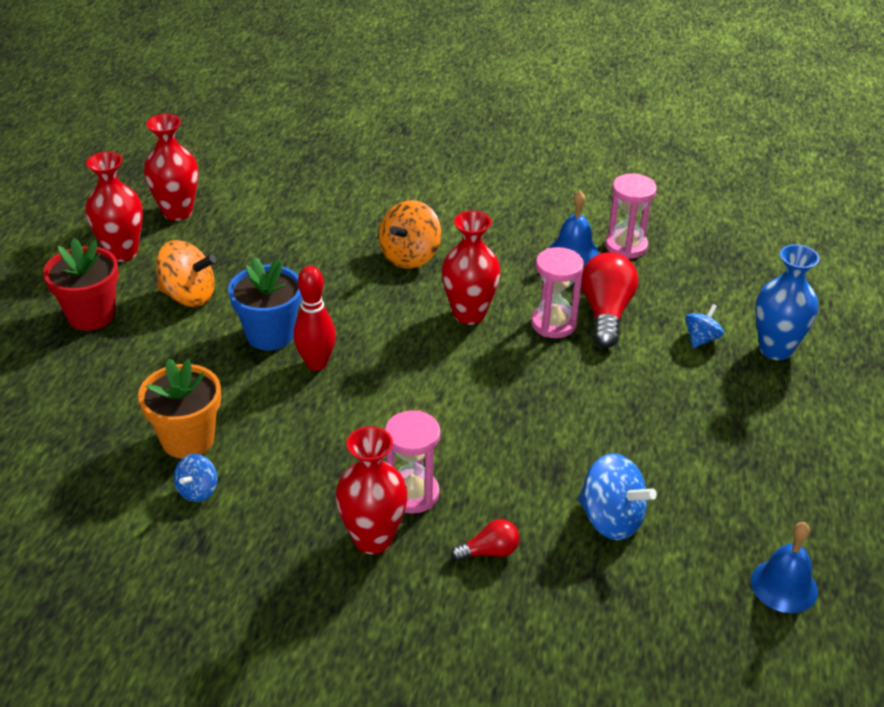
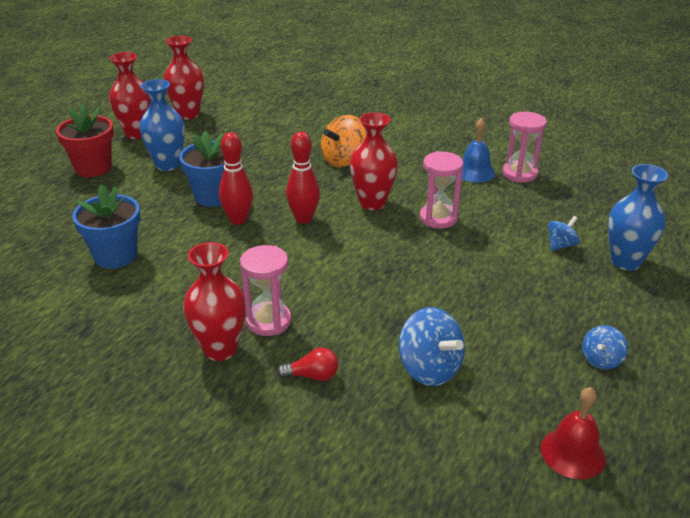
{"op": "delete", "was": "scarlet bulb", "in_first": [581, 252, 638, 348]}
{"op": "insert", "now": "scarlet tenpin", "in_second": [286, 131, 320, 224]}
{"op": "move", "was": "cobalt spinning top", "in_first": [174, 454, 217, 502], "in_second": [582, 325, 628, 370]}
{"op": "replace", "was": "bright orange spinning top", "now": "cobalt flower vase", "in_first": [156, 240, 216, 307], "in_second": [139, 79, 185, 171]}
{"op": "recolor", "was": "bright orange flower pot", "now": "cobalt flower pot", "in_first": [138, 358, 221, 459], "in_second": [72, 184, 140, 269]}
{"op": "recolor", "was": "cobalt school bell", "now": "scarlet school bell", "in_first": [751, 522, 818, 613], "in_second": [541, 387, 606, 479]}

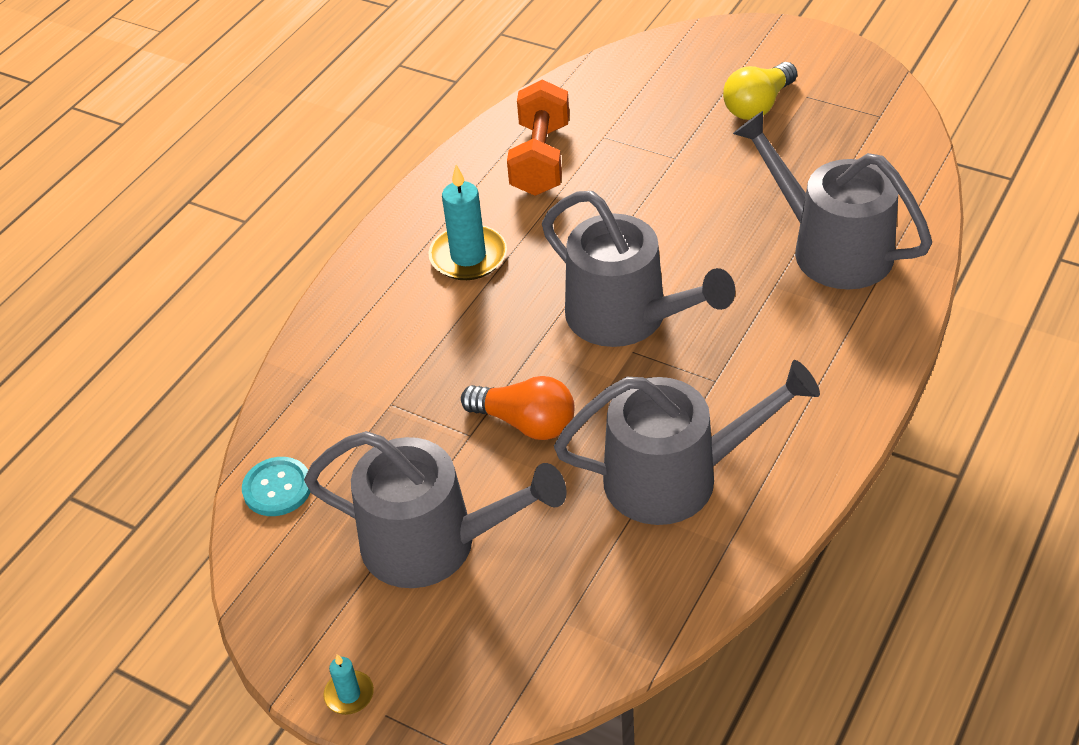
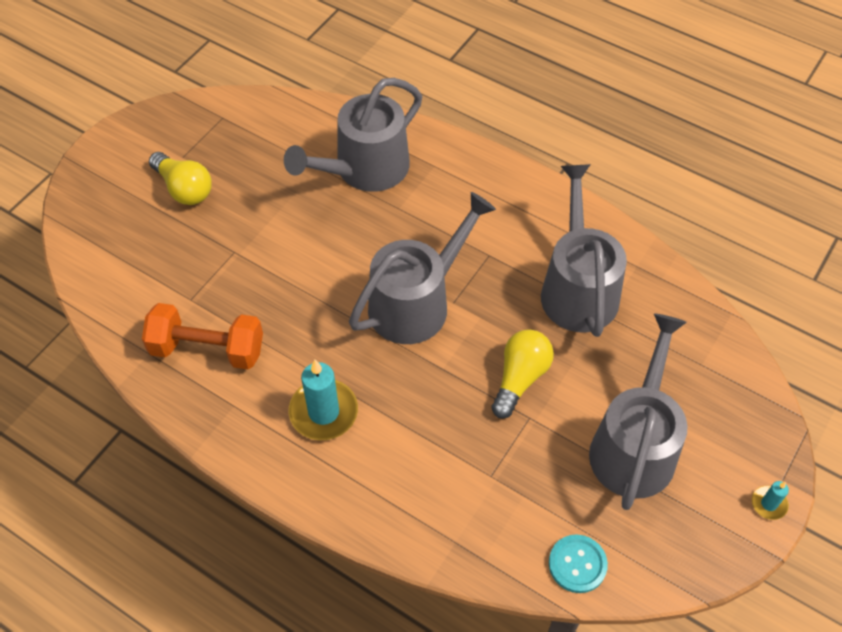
{"op": "recolor", "was": "bright orange bulb", "now": "bright yellow bulb", "in_first": [461, 376, 575, 440], "in_second": [491, 329, 554, 418]}

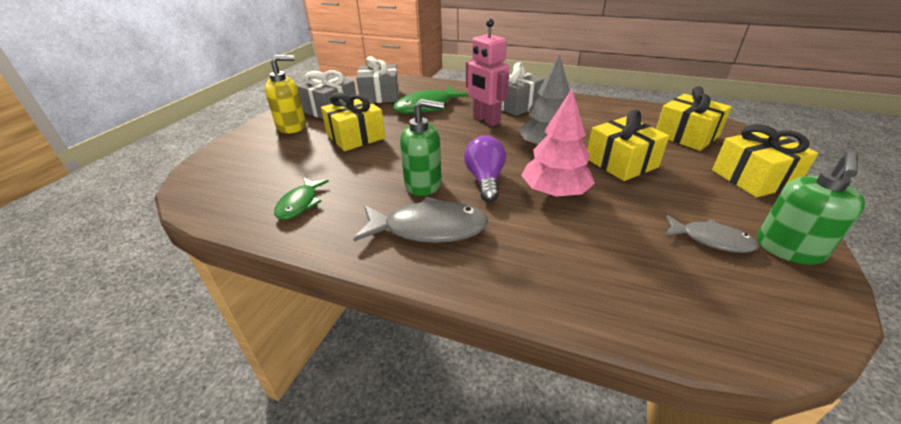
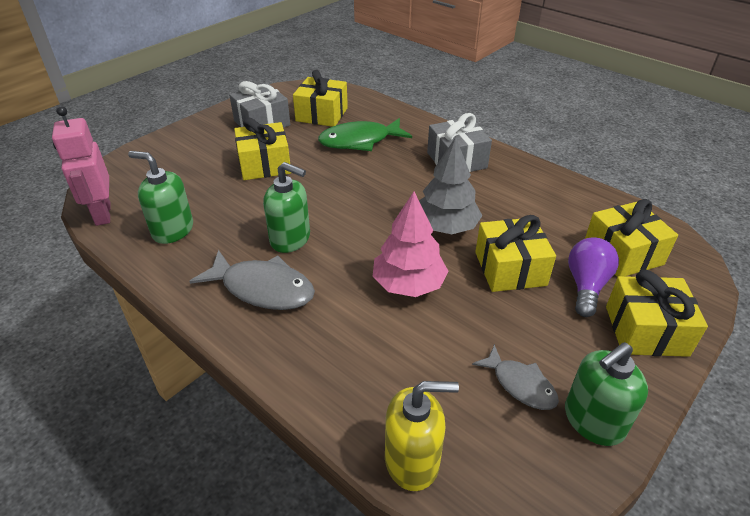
{"op": "move", "was": "bright yellow soap pump", "in_first": [265, 55, 306, 134], "in_second": [385, 381, 459, 491]}
{"op": "move", "was": "royal purple bulb", "in_first": [464, 135, 506, 202], "in_second": [568, 238, 619, 317]}
{"op": "move", "was": "rosy robot figure", "in_first": [466, 19, 509, 126], "in_second": [52, 106, 110, 226]}
{"op": "replace", "was": "emerald fish figure", "now": "emerald soap pump", "in_first": [274, 177, 329, 220], "in_second": [128, 151, 193, 244]}
{"op": "recolor", "was": "ash-grey wrapped gift", "now": "bright yellow wrapped gift", "in_first": [356, 56, 399, 103], "in_second": [293, 70, 348, 127]}

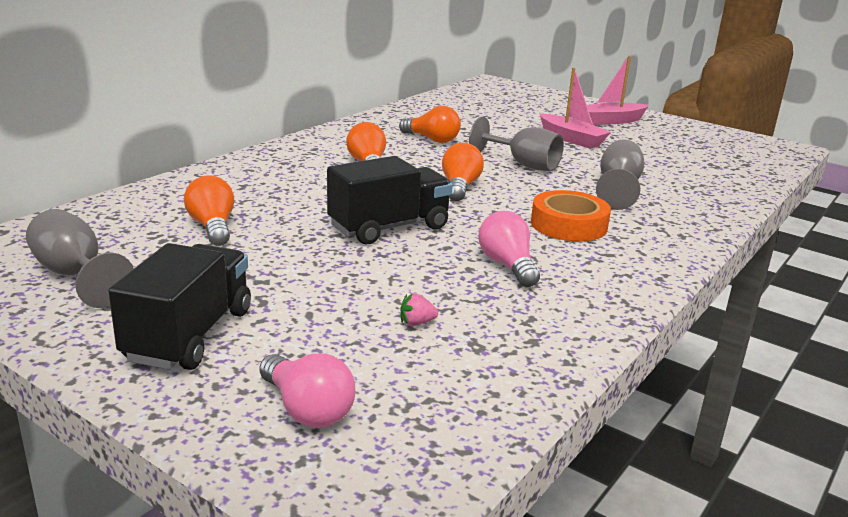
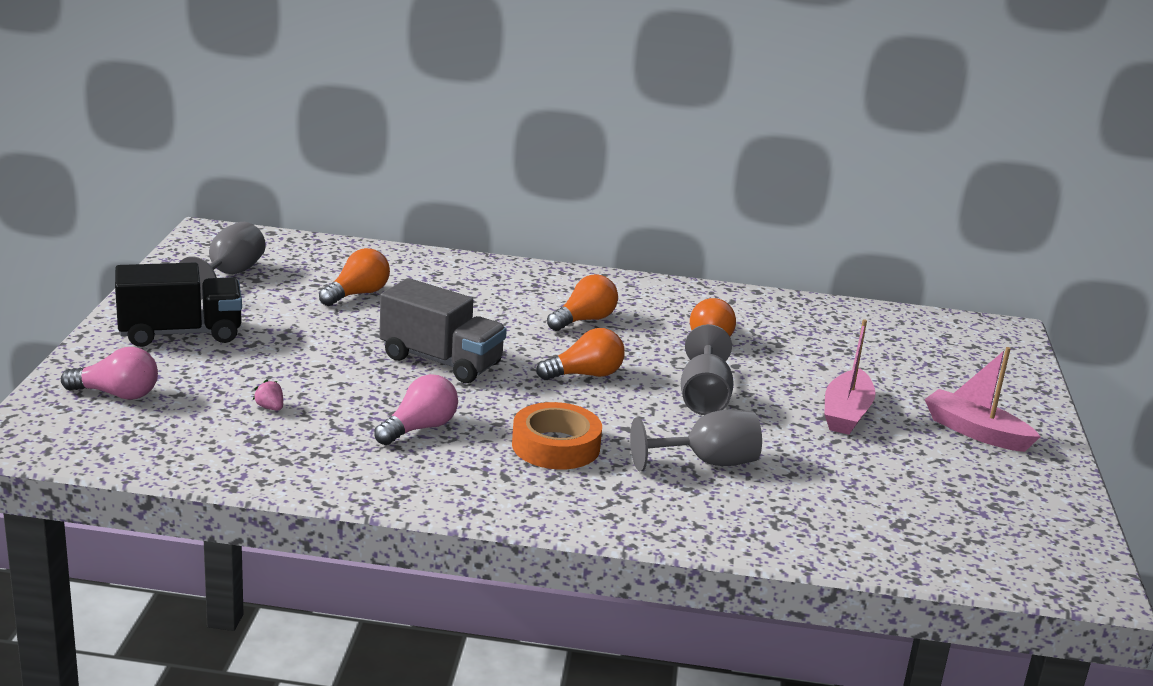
{"op": "recolor", "was": "ebony lorry", "now": "ash-grey lorry", "in_first": [327, 156, 453, 244], "in_second": [380, 278, 507, 383]}
{"op": "rotate", "was": "rosy bulb", "in_first": [259, 353, 355, 428], "in_second": [61, 347, 158, 400], "clockwise": -105}

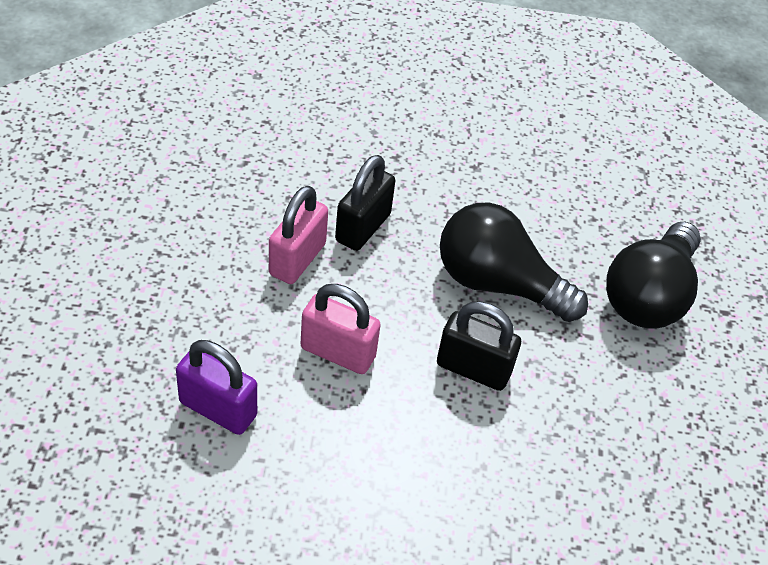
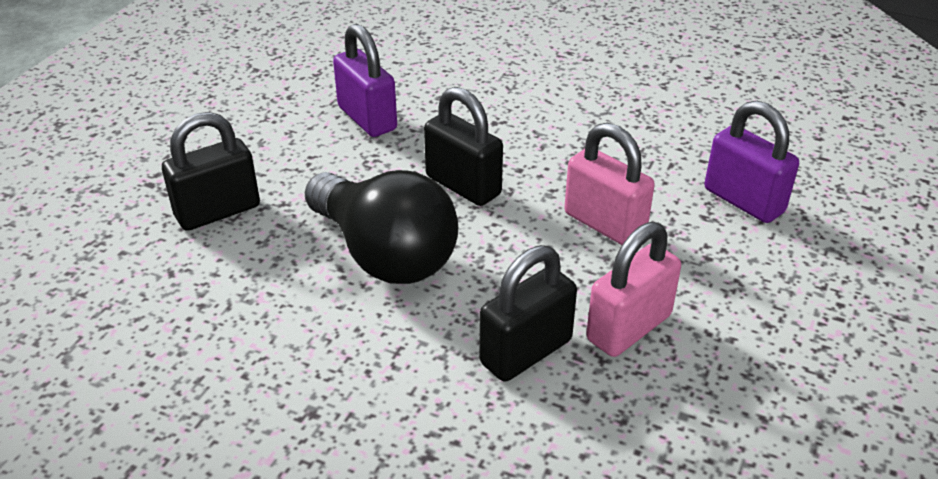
{"op": "insert", "now": "royal purple padlock", "in_second": [333, 24, 397, 137]}
{"op": "replace", "was": "ebony bulb", "now": "ebony padlock", "in_first": [606, 222, 701, 329], "in_second": [162, 112, 260, 231]}

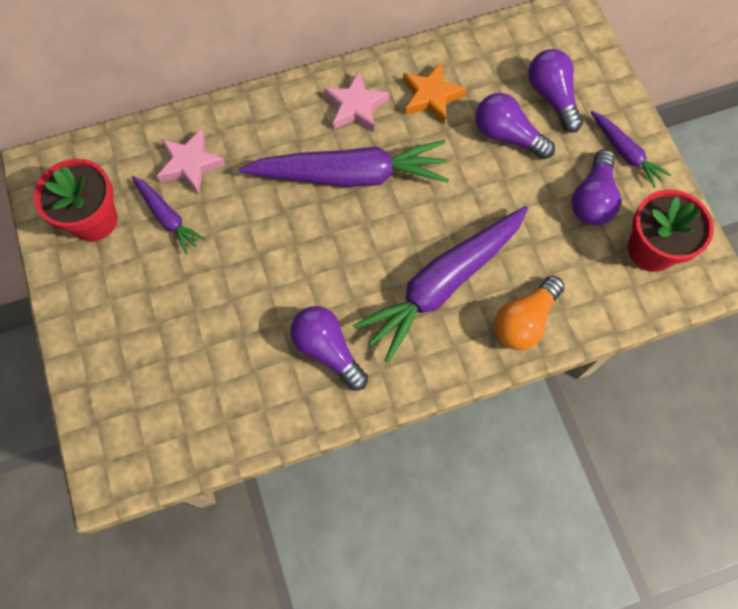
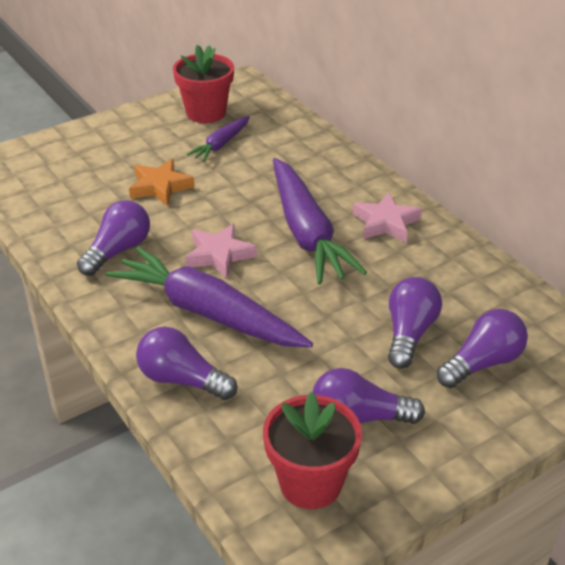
{"op": "delete", "was": "royal purple root vegetable", "in_first": [591, 111, 671, 188]}
{"op": "move", "was": "rosy star shape", "in_first": [157, 129, 226, 195], "in_second": [185, 224, 257, 278]}
{"op": "move", "was": "bright orange star shape", "in_first": [403, 62, 467, 124], "in_second": [129, 159, 195, 206]}
{"op": "recolor", "was": "bright orange bulb", "now": "royal purple bulb", "in_first": [494, 276, 565, 350], "in_second": [136, 327, 237, 400]}

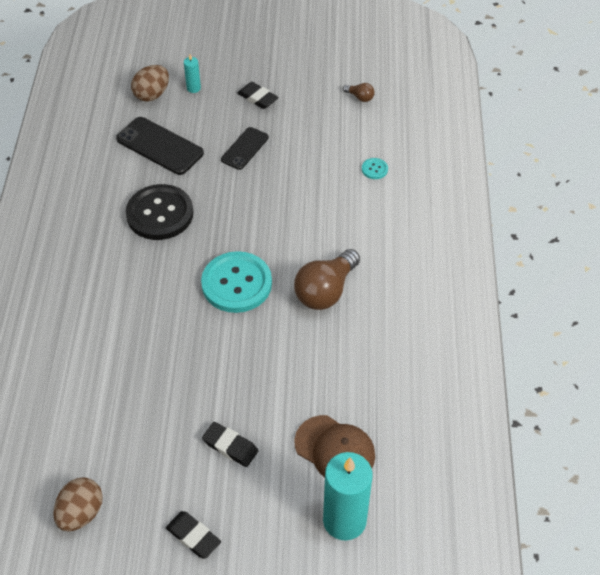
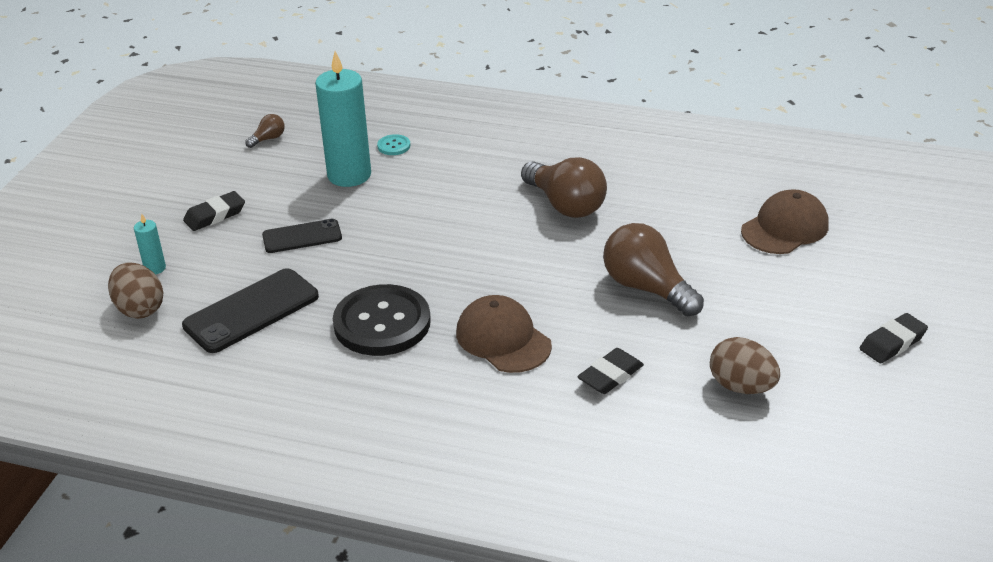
{"op": "delete", "was": "turquoise shirt button", "in_first": [201, 251, 272, 313]}
{"op": "insert", "now": "dark brown baseball cap", "in_second": [456, 295, 552, 373]}
{"op": "insert", "now": "dark brown bulb", "in_second": [603, 223, 704, 317]}
{"op": "move", "was": "dark brown egg shape", "in_first": [53, 477, 103, 531], "in_second": [710, 337, 780, 394]}
{"op": "move", "was": "ebony eraser", "in_first": [202, 422, 258, 467], "in_second": [577, 348, 644, 394]}
{"op": "move", "was": "turquoise pillar candle", "in_first": [323, 452, 373, 541], "in_second": [315, 51, 371, 187]}
{"op": "rotate", "was": "ebony smartphone", "in_first": [221, 127, 269, 170], "in_second": [262, 219, 342, 253], "clockwise": -60}

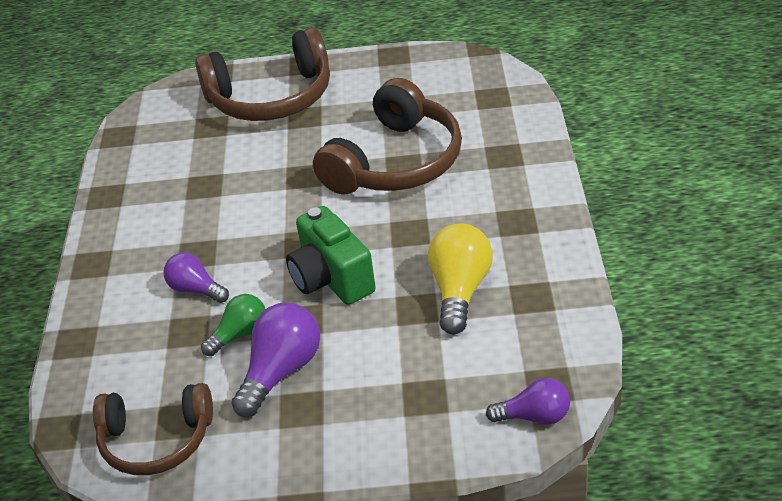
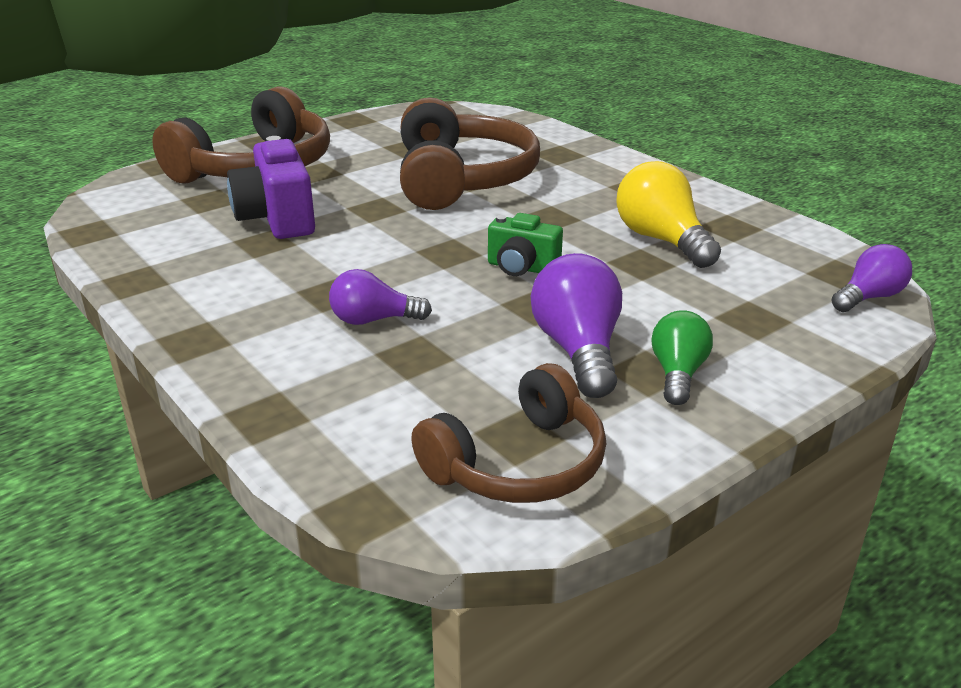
{"op": "insert", "now": "royal purple photo camera", "in_second": [227, 136, 315, 239]}
{"op": "move", "was": "emerald bulb", "in_first": [201, 294, 266, 356], "in_second": [651, 310, 713, 405]}
{"op": "resize", "was": "emerald photo camera", "in_first": [286, 206, 376, 305], "in_second": [488, 213, 563, 276], "ratio": 0.62}

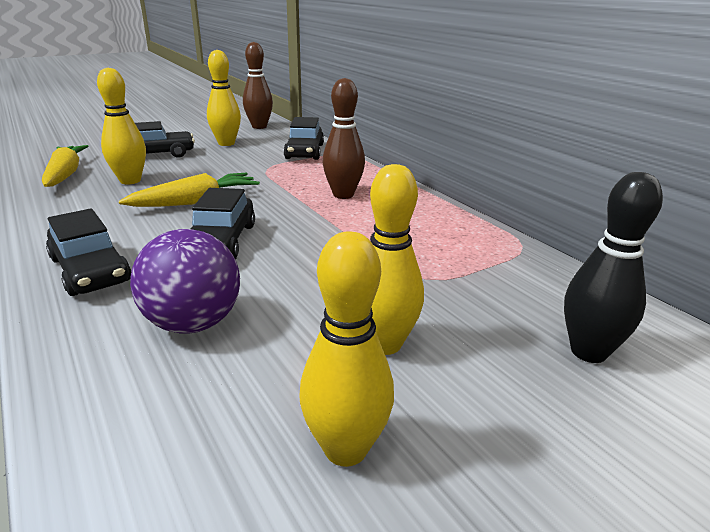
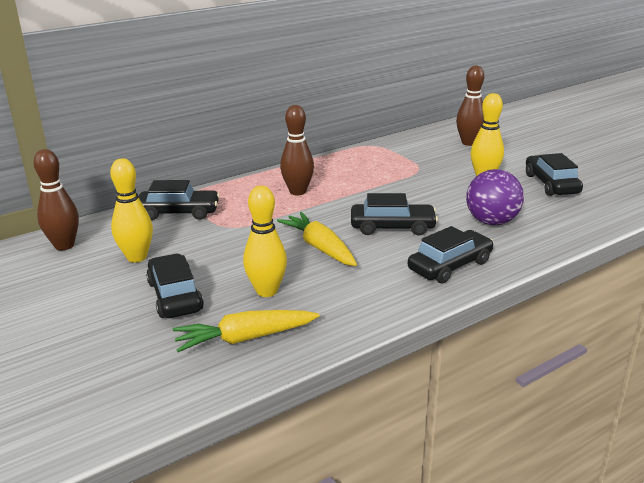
{"op": "replace", "was": "bright yellow tenpin", "now": "ebony toy car", "in_first": [299, 231, 394, 467], "in_second": [526, 153, 583, 196]}
{"op": "recolor", "was": "ebony tenpin", "now": "dark brown tenpin", "in_first": [564, 172, 663, 363], "in_second": [456, 66, 484, 146]}

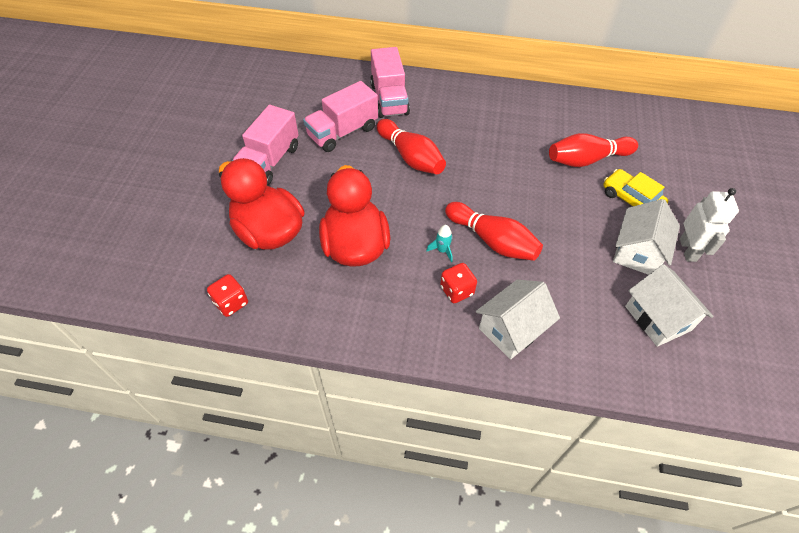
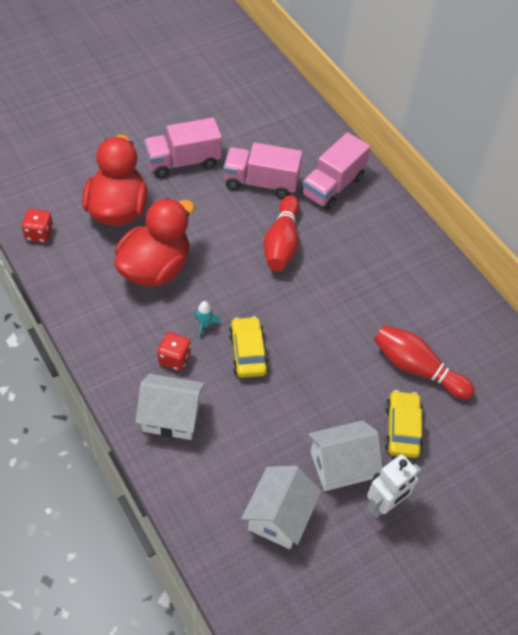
{"op": "replace", "was": "scarlet tenpin", "now": "bright yellow toy car", "in_first": [445, 202, 543, 261], "in_second": [229, 316, 269, 378]}

